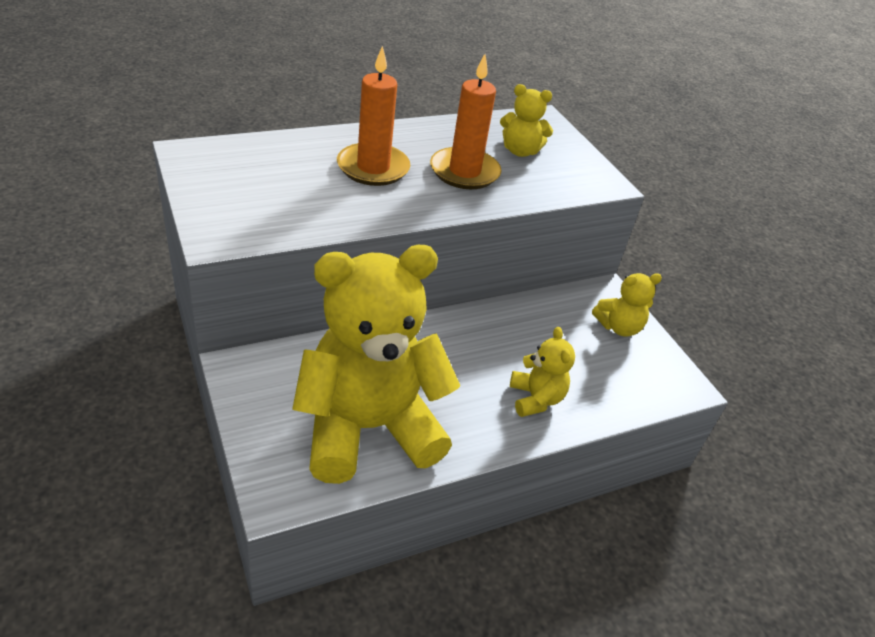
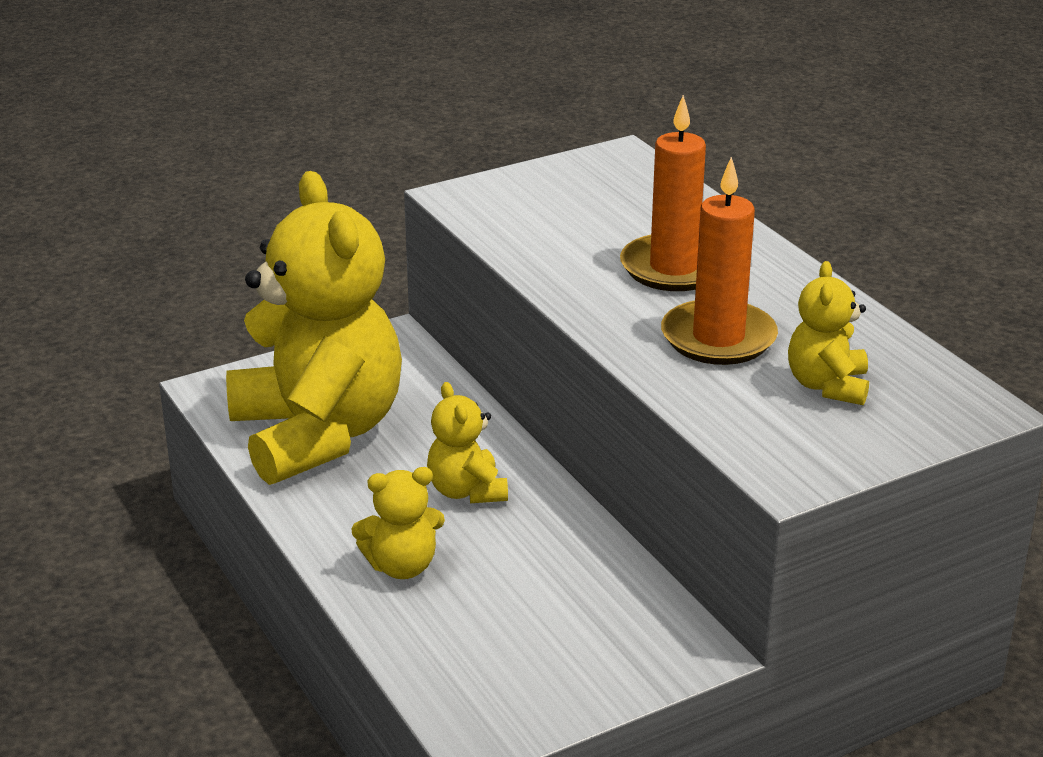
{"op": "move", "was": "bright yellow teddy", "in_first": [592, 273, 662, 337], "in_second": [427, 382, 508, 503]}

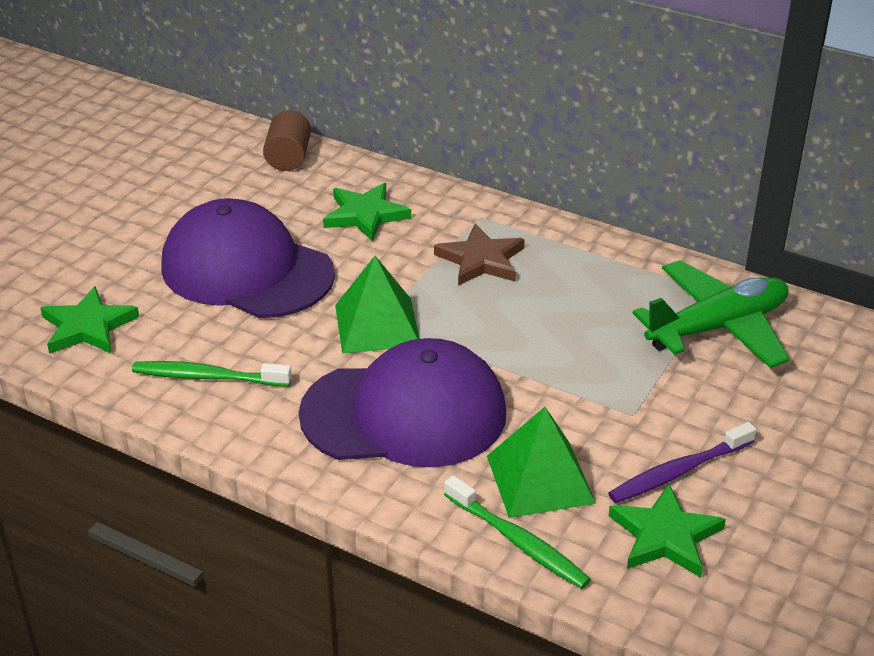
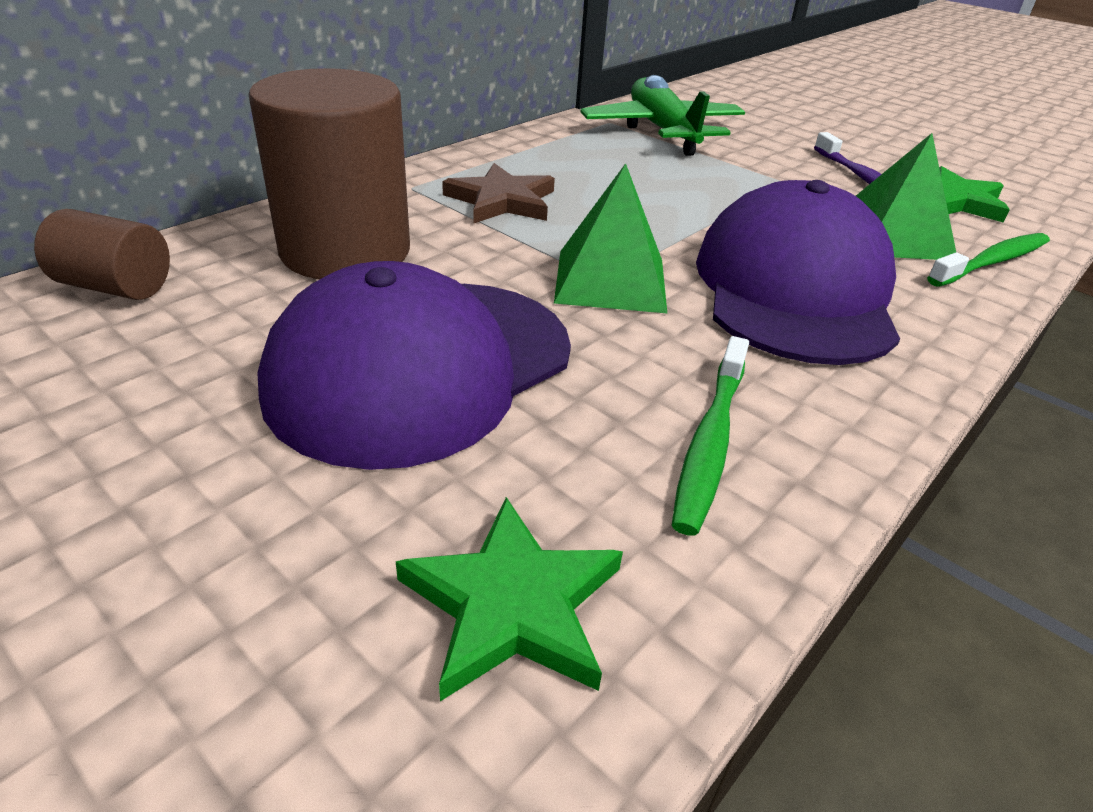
{"op": "replace", "was": "emerald star shape", "now": "dark brown solid cylinder", "in_first": [323, 183, 411, 241], "in_second": [249, 68, 410, 279]}

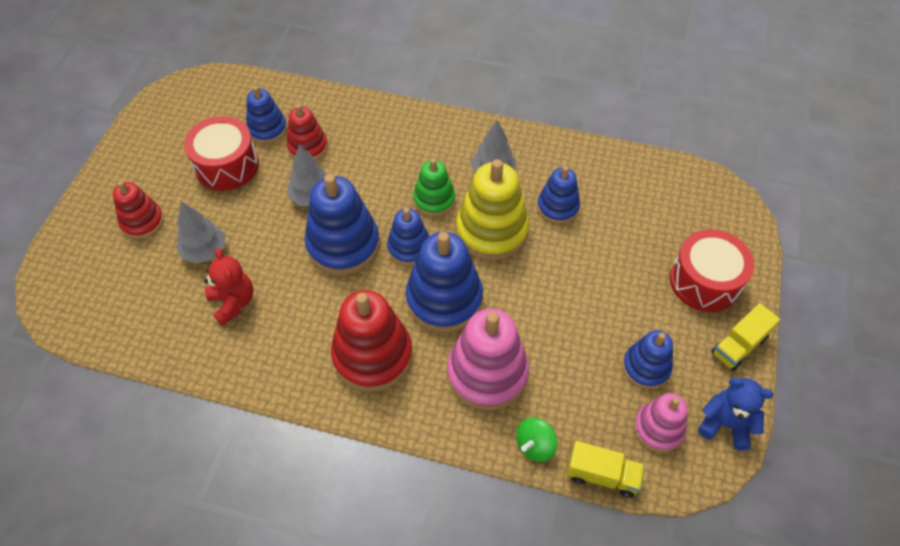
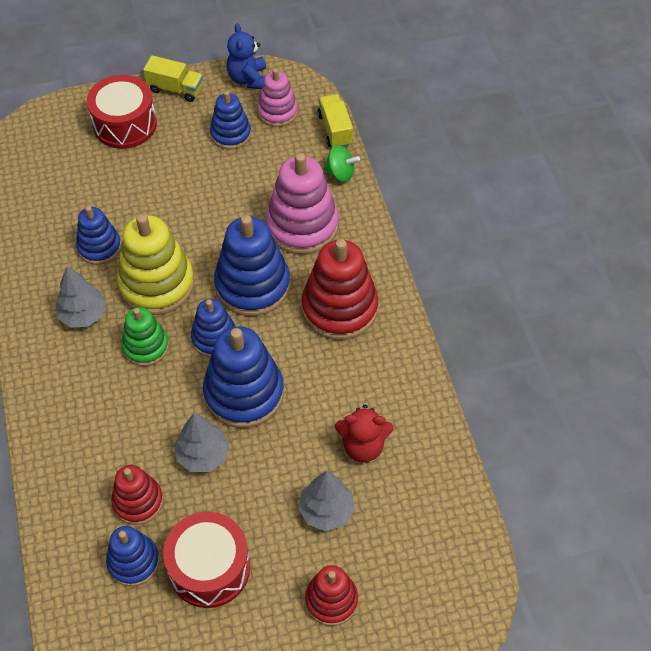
{"op": "rotate", "was": "scarlet teddy", "in_first": [204, 248, 253, 326], "in_second": [335, 404, 393, 462], "clockwise": -120}

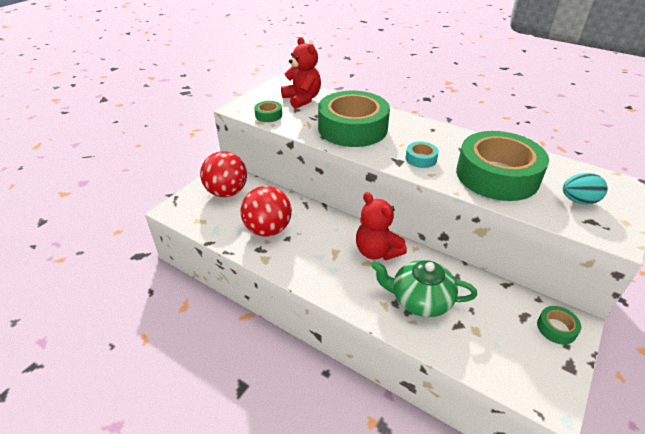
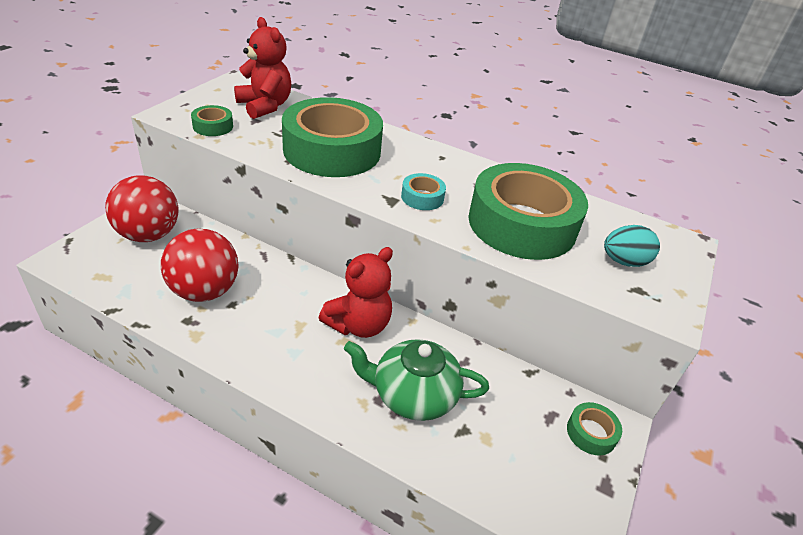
{"op": "rotate", "was": "scarlet teddy", "in_first": [356, 192, 407, 260], "in_second": [319, 247, 393, 338], "clockwise": -90}

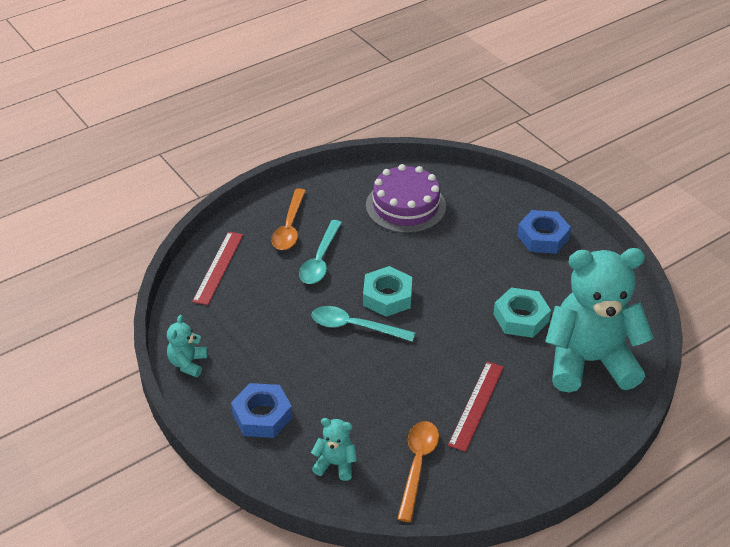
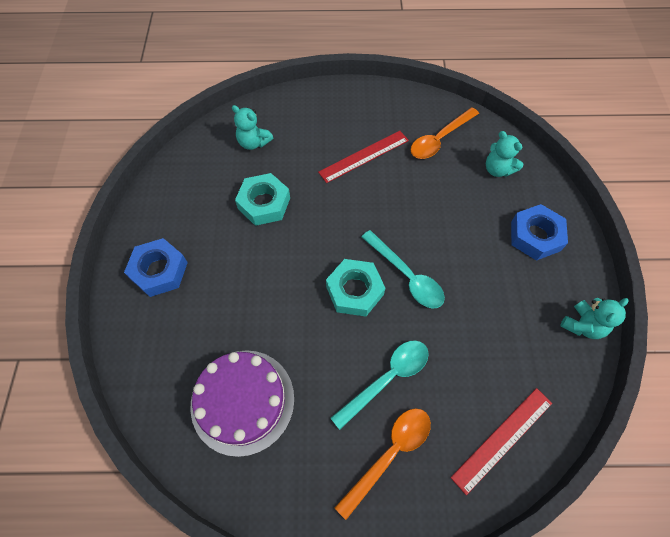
{"op": "resize", "was": "turquoise teddy", "in_first": [545, 248, 654, 393], "in_second": [232, 105, 273, 150], "ratio": 0.41}

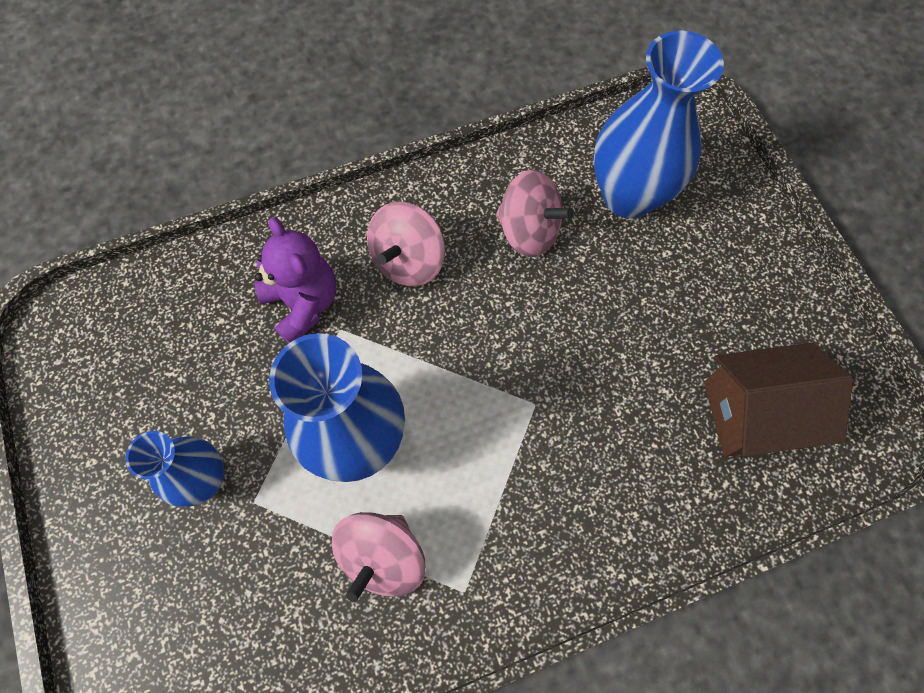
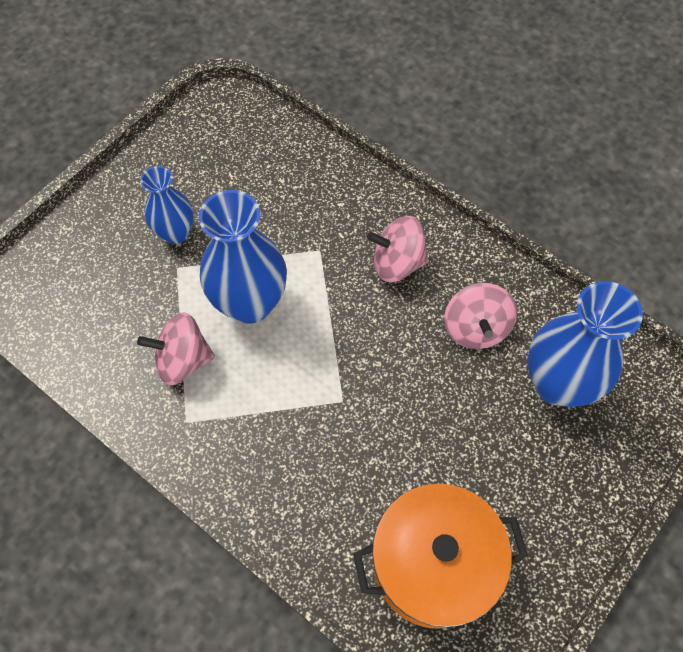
{"op": "delete", "was": "royal purple teddy", "in_first": [254, 217, 336, 343]}
{"op": "replace", "was": "dark brown toy house", "now": "bright orange pot", "in_first": [704, 343, 853, 457], "in_second": [353, 484, 528, 629]}

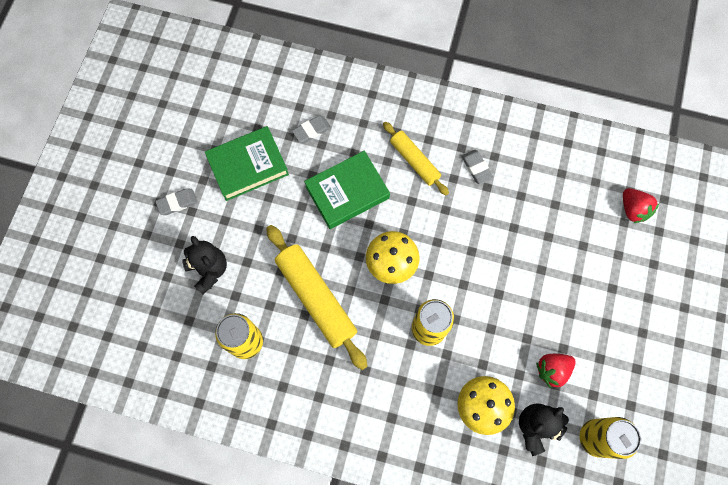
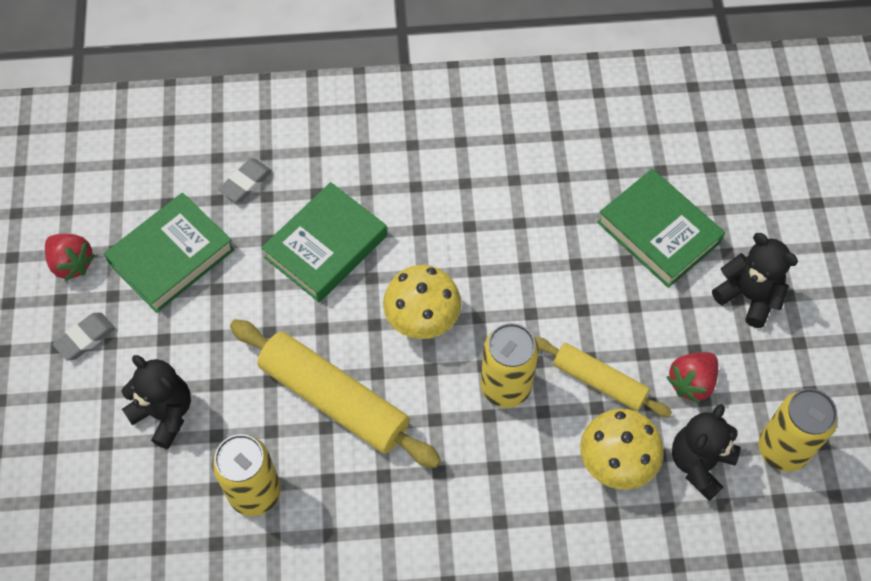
{"op": "delete", "was": "ash-grey eraser", "in_first": [461, 150, 493, 184]}
{"op": "insert", "now": "emerald book", "in_second": [597, 169, 725, 288]}
{"op": "insert", "now": "ebony teddy", "in_second": [712, 233, 798, 328]}
{"op": "move", "was": "bright yellow dough roller", "in_first": [383, 122, 449, 196], "in_second": [534, 337, 672, 417]}
{"op": "move", "was": "scarlet toy strawberry", "in_first": [623, 188, 659, 223], "in_second": [45, 234, 95, 281]}

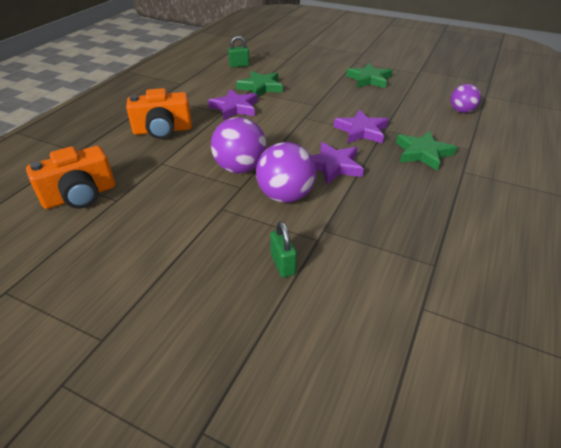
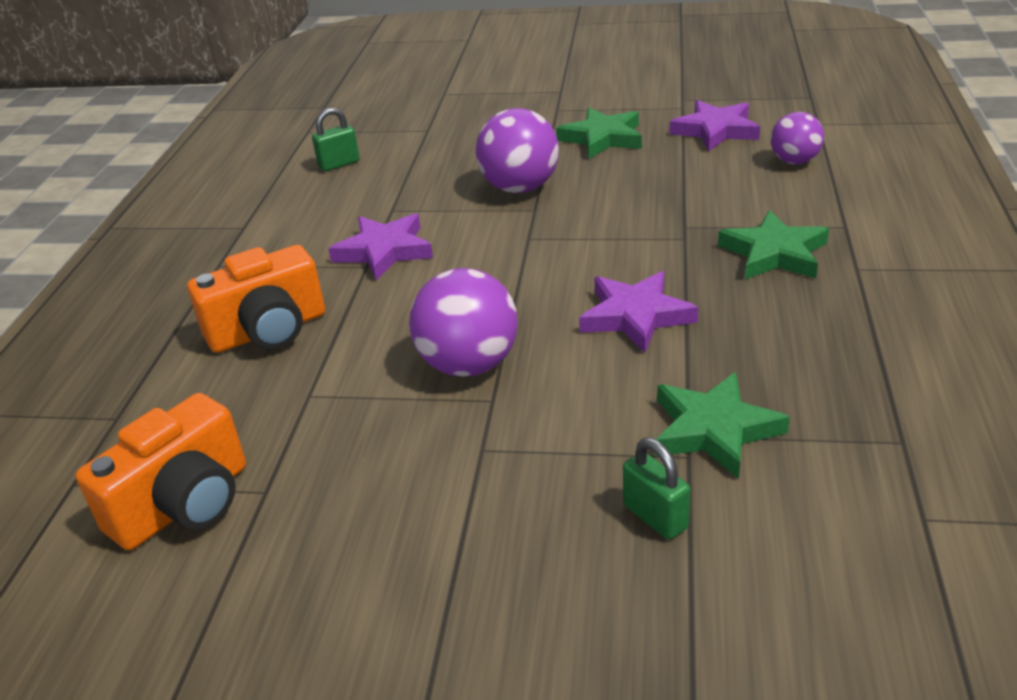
{"op": "move", "was": "emerald star shape", "in_first": [236, 71, 283, 97], "in_second": [655, 372, 790, 479]}
{"op": "move", "was": "royal purple ball", "in_first": [256, 142, 316, 203], "in_second": [476, 108, 559, 193]}
{"op": "move", "was": "royal purple star shape", "in_first": [334, 109, 389, 144], "in_second": [669, 100, 760, 151]}

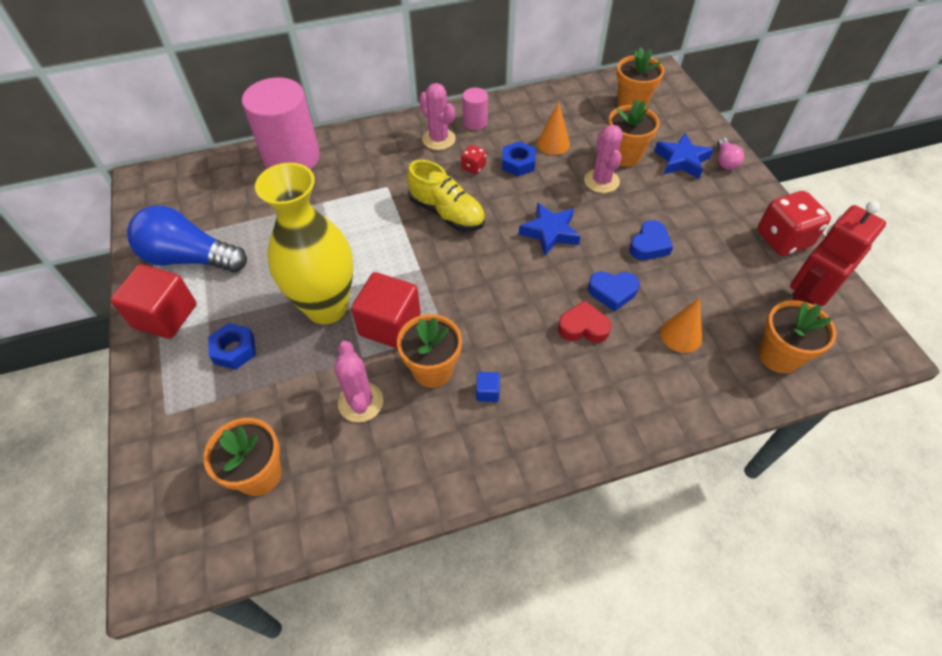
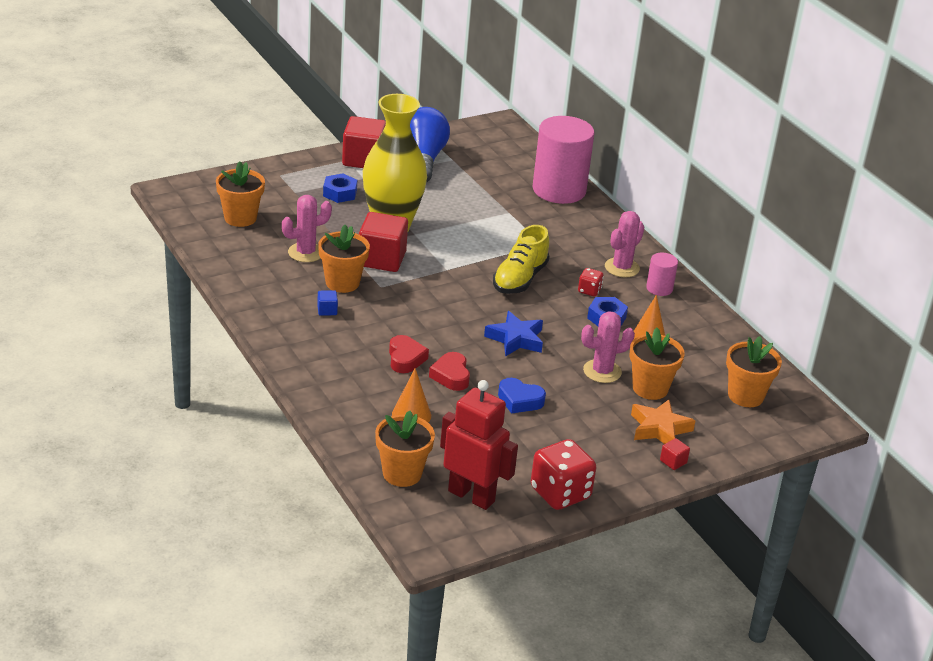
{"op": "replace", "was": "rosy bulb", "now": "scarlet block", "in_first": [717, 137, 744, 170], "in_second": [660, 438, 690, 470]}
{"op": "recolor", "was": "cobalt love heart", "now": "scarlet love heart", "in_first": [588, 271, 640, 312], "in_second": [429, 352, 470, 391]}
{"op": "recolor", "was": "cobalt star shape", "now": "bright orange star shape", "in_first": [654, 133, 714, 179], "in_second": [631, 399, 695, 444]}

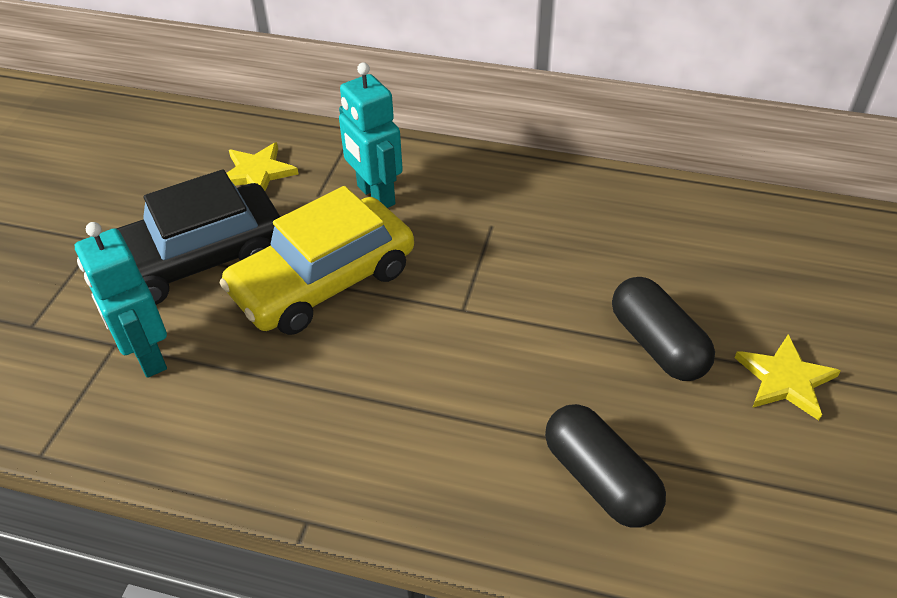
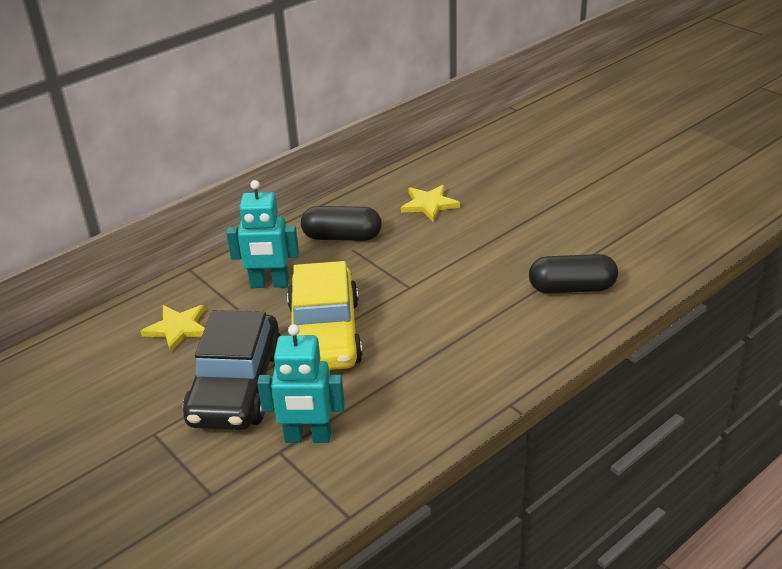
{"op": "move", "was": "ebony pill", "in_first": [612, 277, 715, 381], "in_second": [301, 206, 382, 241]}
{"op": "move", "was": "bright yellow star shape", "in_first": [735, 334, 841, 420], "in_second": [401, 185, 460, 222]}

